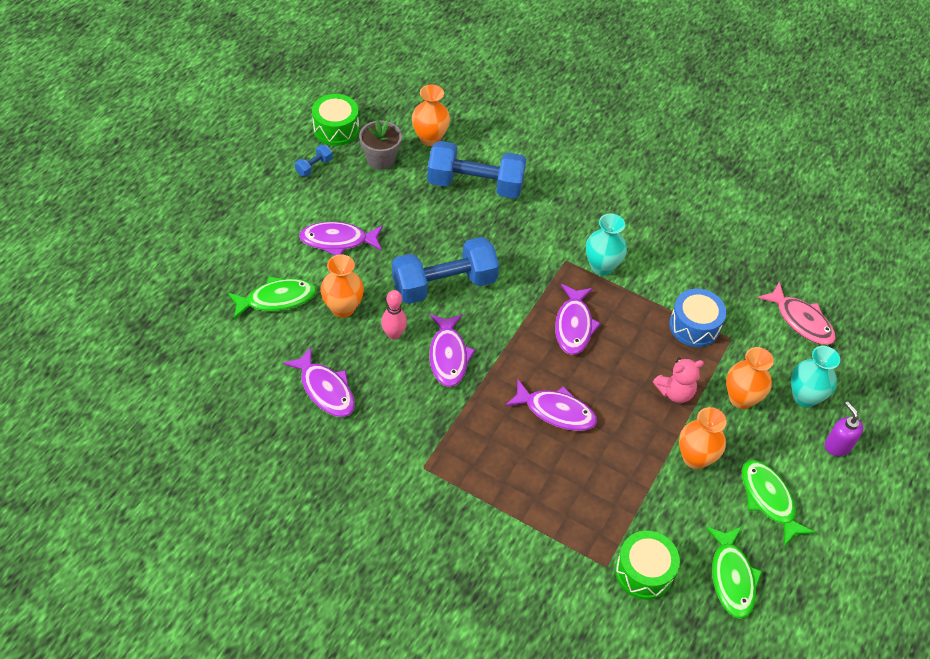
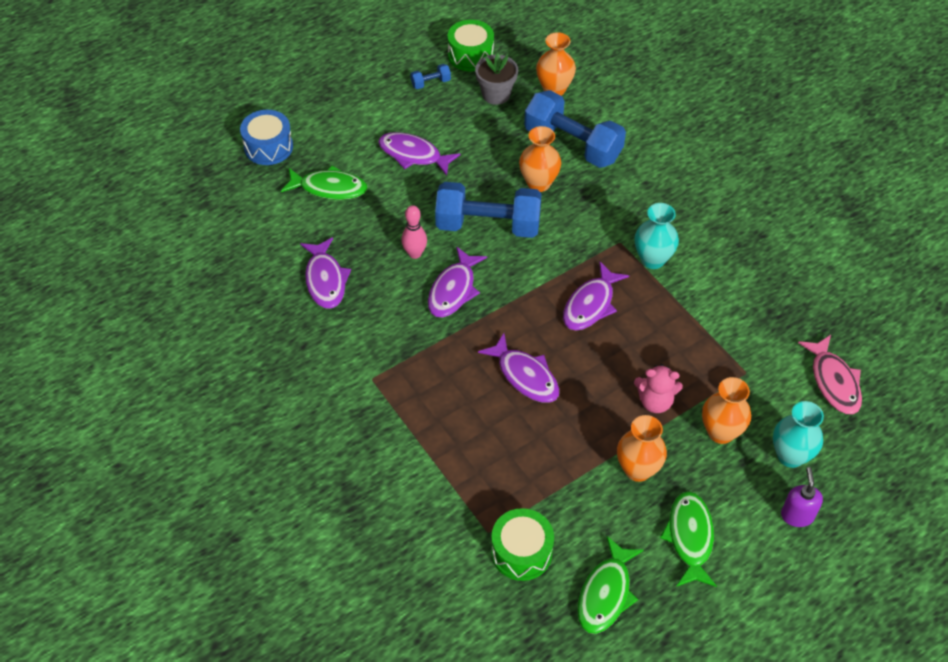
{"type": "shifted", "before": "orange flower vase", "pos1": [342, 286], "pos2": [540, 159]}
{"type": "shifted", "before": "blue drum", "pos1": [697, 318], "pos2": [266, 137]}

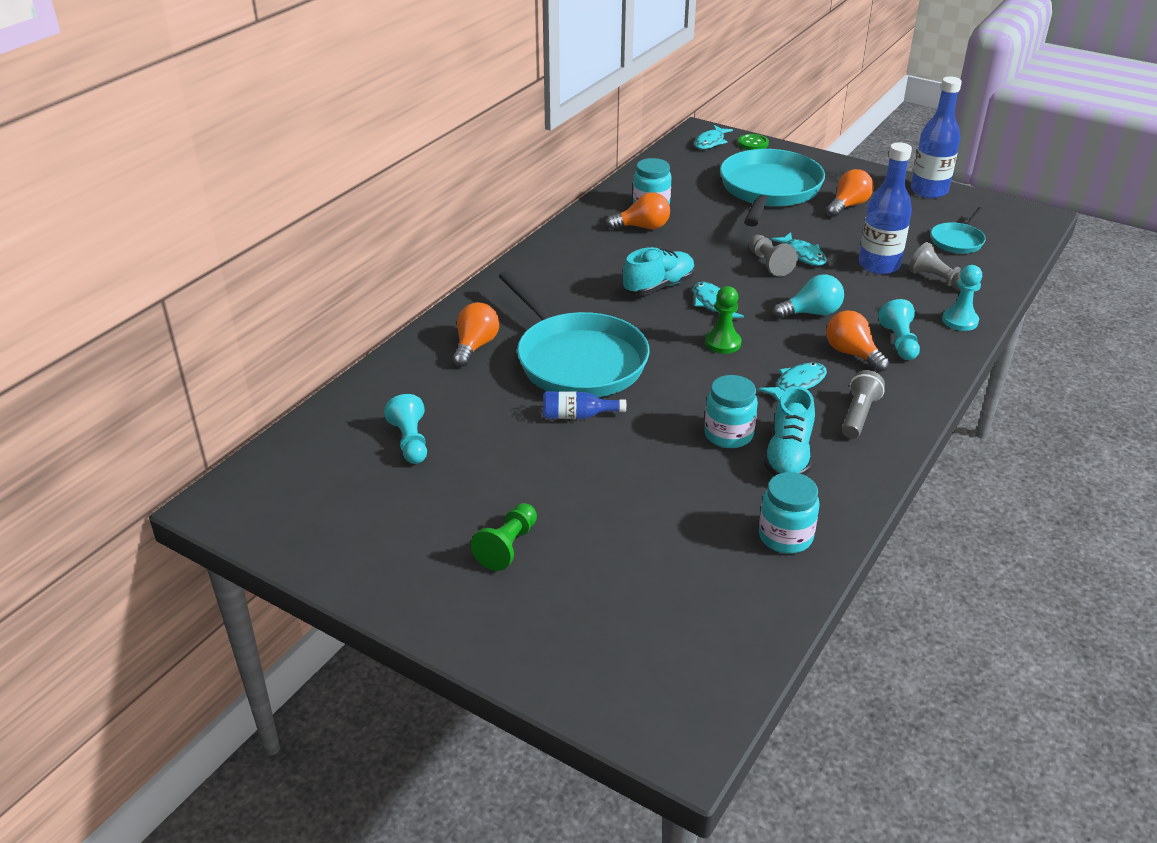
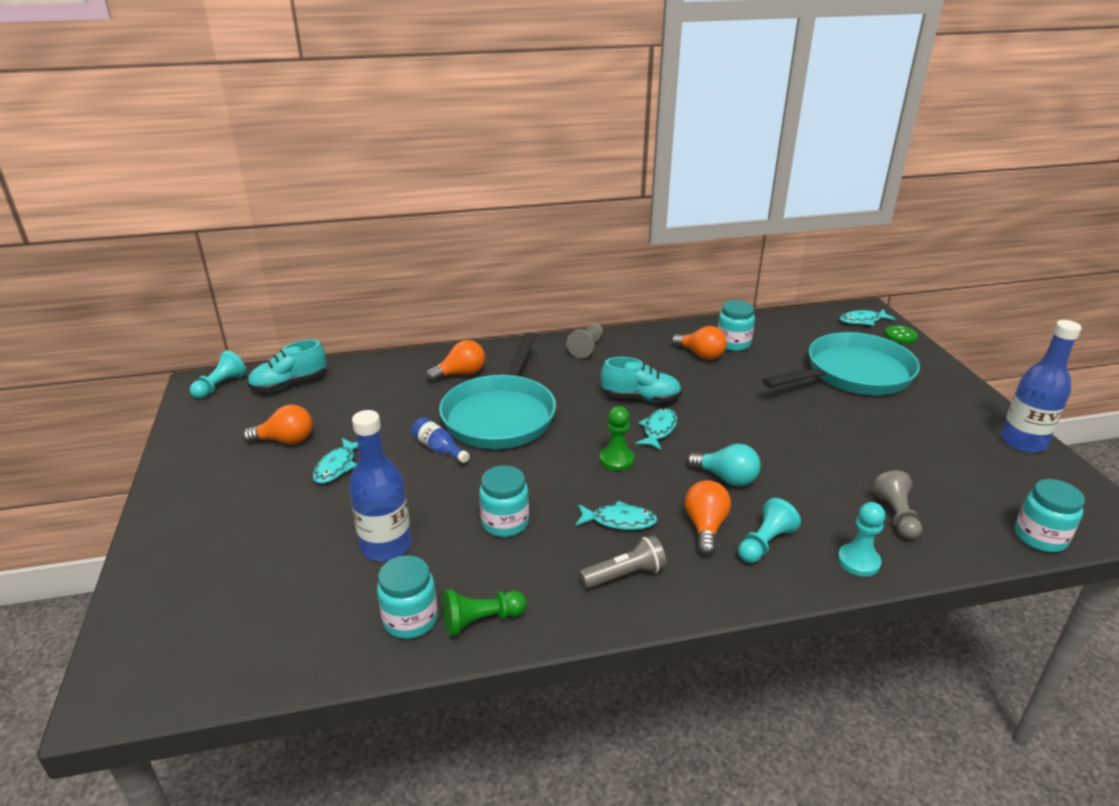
{"type": "shifted", "before": "blue bottle", "pos1": [885, 208], "pos2": [380, 485]}
{"type": "shifted", "before": "orange light bulb", "pos1": [850, 193], "pos2": [277, 424]}
{"type": "gone", "before": "turquoise skillet", "pos1": [958, 230]}
{"type": "shifted", "before": "turquoise fish figure", "pos1": [799, 249], "pos2": [335, 460]}
{"type": "shifted", "before": "grey chess pawn", "pos1": [773, 255], "pos2": [584, 340]}
{"type": "shifted", "before": "turquoise sneaker", "pos1": [789, 431], "pos2": [287, 366]}
{"type": "shifted", "before": "turquoise chess pawn", "pos1": [405, 429], "pos2": [218, 374]}
{"type": "shifted", "before": "green chess pawn", "pos1": [504, 537], "pos2": [485, 613]}
{"type": "new", "after": "turquoise jar", "pos2": [1050, 516]}

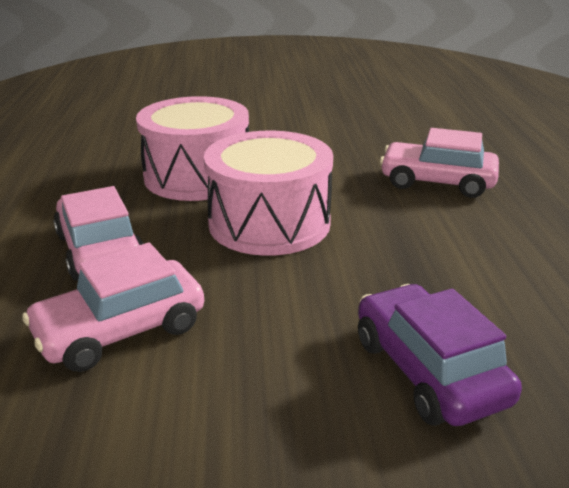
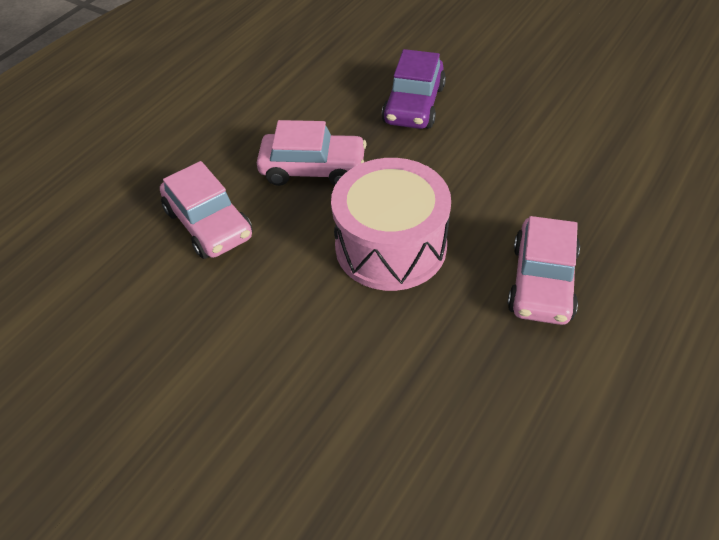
{"type": "gone", "before": "pink drum", "pos1": [192, 148]}
{"type": "shifted", "before": "pink toy car", "pos1": [113, 307], "pos2": [312, 153]}

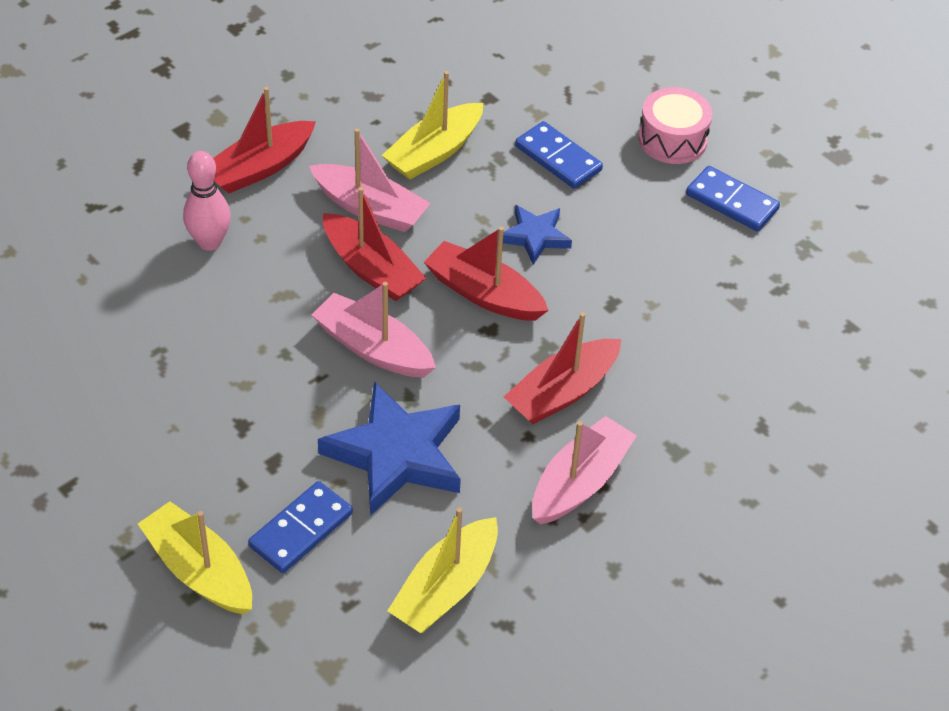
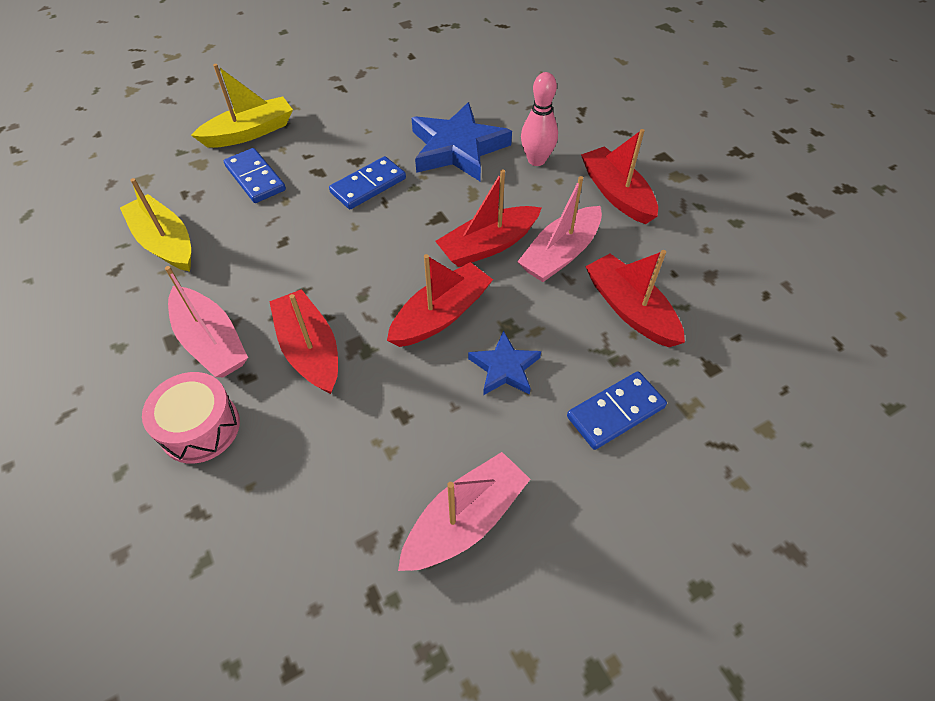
{"type": "repainted", "before": "yellow toy boat", "after": "red toy boat", "pos1": [432, 125], "pos2": [635, 298]}
{"type": "shifted", "before": "pink drum", "pos1": [675, 125], "pos2": [191, 418]}
{"type": "shifted", "before": "blue domino piece", "pos1": [733, 198], "pos2": [367, 182]}
{"type": "shifted", "before": "pink toy boat", "pos1": [374, 329], "pos2": [464, 511]}
{"type": "shifted", "before": "blue five-pointed star", "pos1": [389, 449], "pos2": [462, 141]}

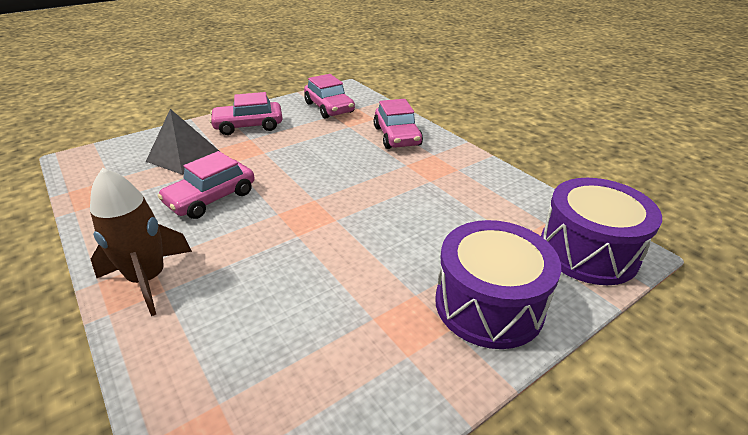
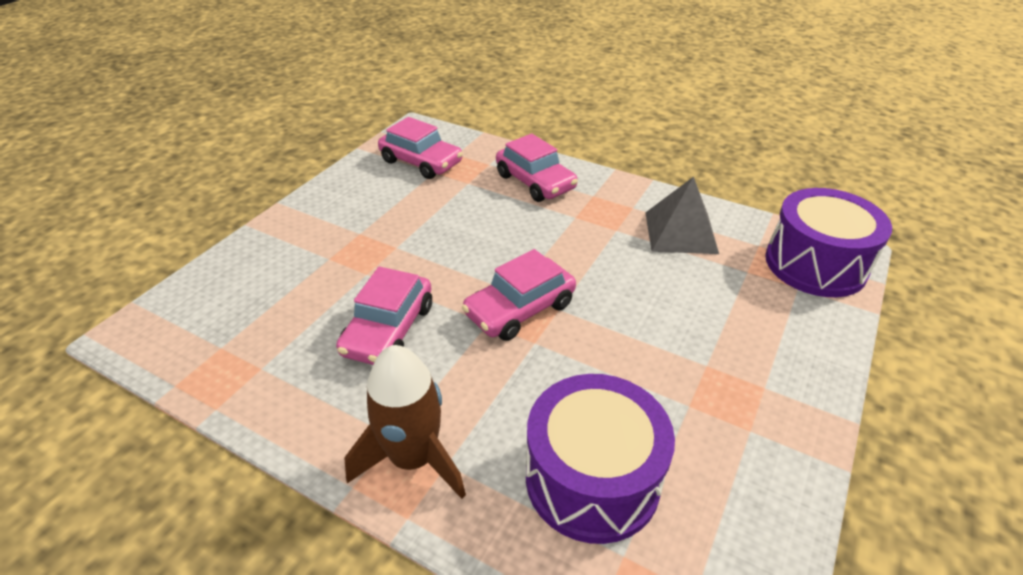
{"type": "shifted", "before": "pink toy car", "pos1": [246, 113], "pos2": [519, 295]}
{"type": "shifted", "before": "grey pyramid shape", "pos1": [182, 142], "pos2": [682, 215]}
{"type": "shifted", "before": "royal purple drum", "pos1": [498, 284], "pos2": [600, 459]}

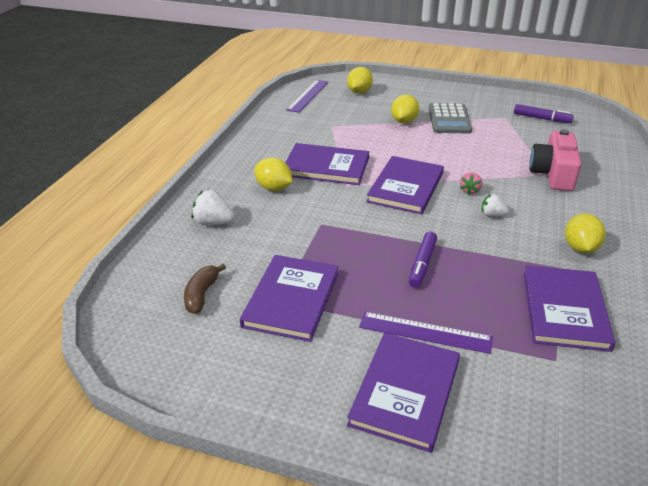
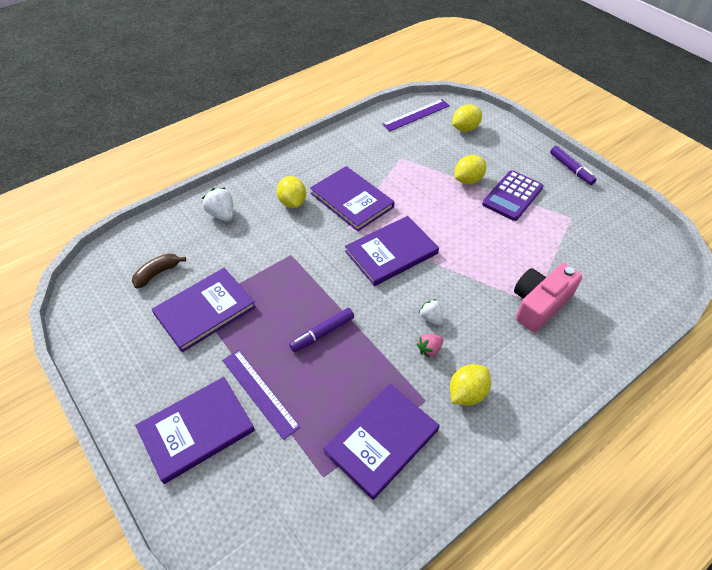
{"type": "repainted", "before": "grey calculator", "after": "royal purple calculator", "pos1": [450, 118], "pos2": [513, 195]}
{"type": "shifted", "before": "royal purple felt pen", "pos1": [544, 113], "pos2": [573, 165]}
{"type": "shifted", "before": "pink strawberry", "pos1": [471, 184], "pos2": [430, 346]}

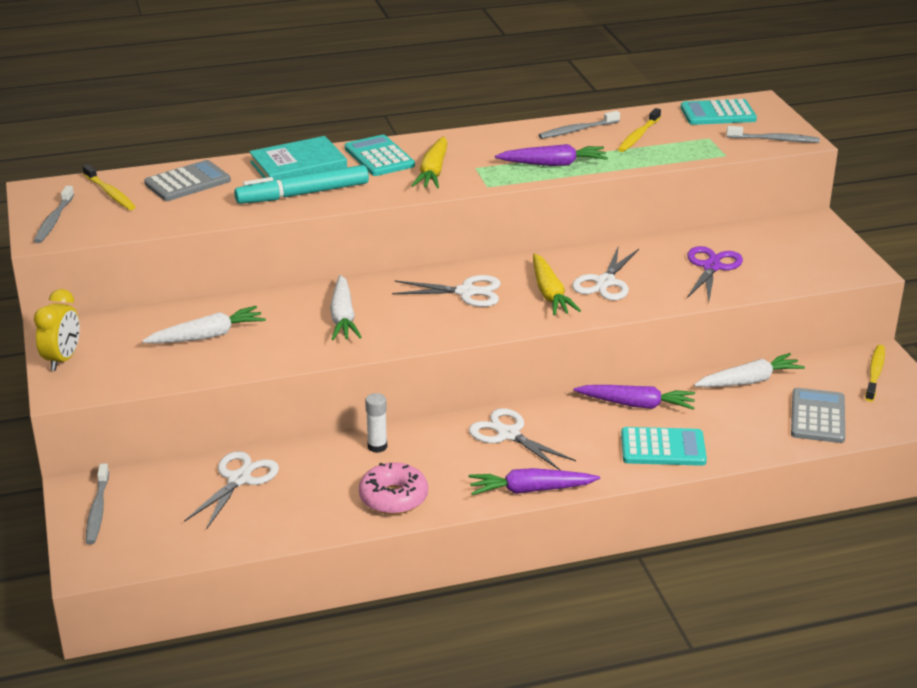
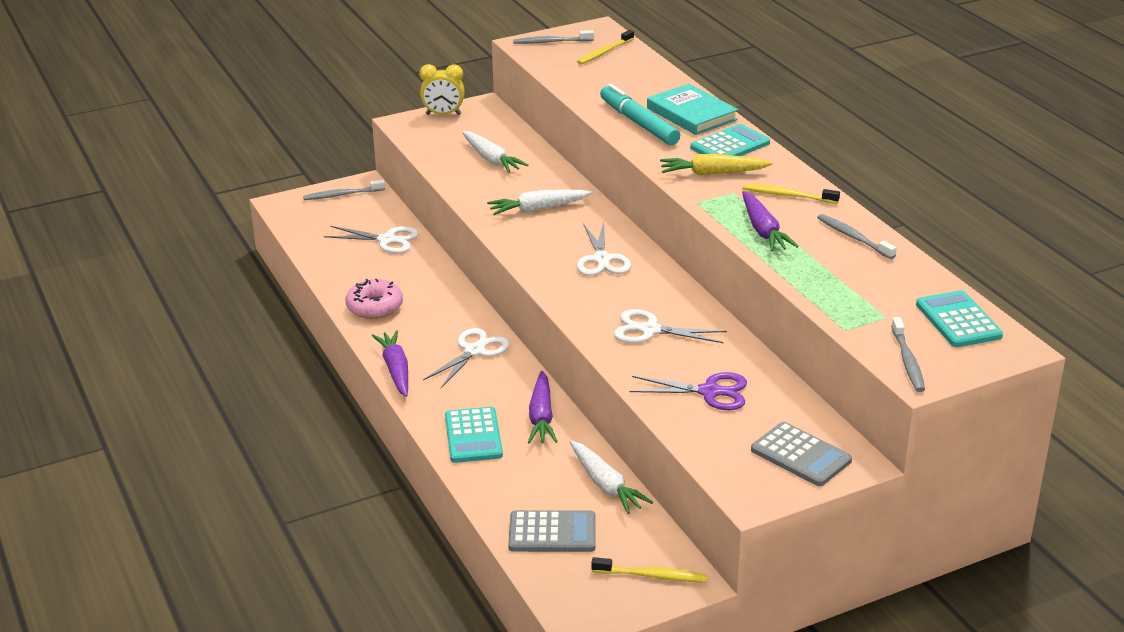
{"type": "shifted", "before": "yellow dental brush", "pos1": [639, 130], "pos2": [791, 194]}
{"type": "shifted", "before": "grey calculator", "pos1": [187, 180], "pos2": [801, 454]}
{"type": "gone", "before": "yellow carrot", "pos1": [557, 284]}
{"type": "gone", "before": "pure white glue", "pos1": [376, 423]}

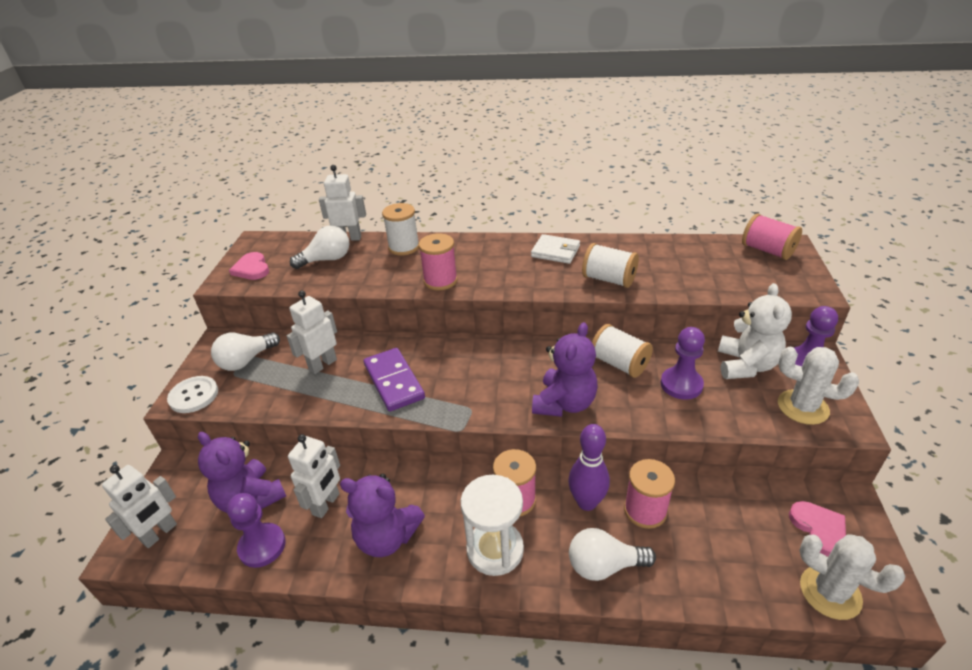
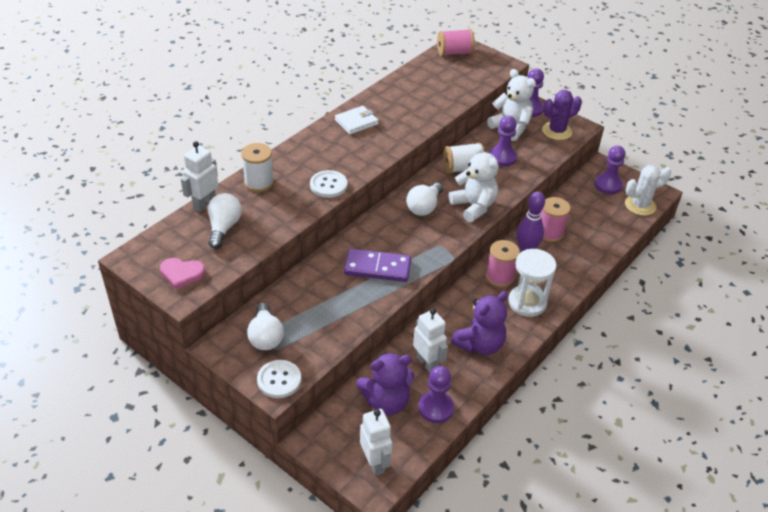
{"type": "swapped", "before": "pink reel of thread", "after": "pure white button", "pos1": [438, 262], "pos2": [328, 184]}
{"type": "gone", "before": "pure white reel of thread", "pos1": [610, 265]}
{"type": "gone", "before": "pure white toy robot", "pos1": [312, 332]}
{"type": "repainted", "before": "royal purple teddy bear", "after": "pure white teddy bear", "pos1": [565, 369], "pos2": [474, 183]}
{"type": "repainted", "before": "pure white prickly plant", "after": "royal purple prickly plant", "pos1": [818, 386], "pos2": [562, 115]}
{"type": "swapped", "before": "pink heart", "after": "royal purple chess pawn", "pos1": [817, 528], "pos2": [610, 170]}
{"type": "shifted", "before": "pure white light bulb", "pos1": [612, 554], "pos2": [424, 199]}

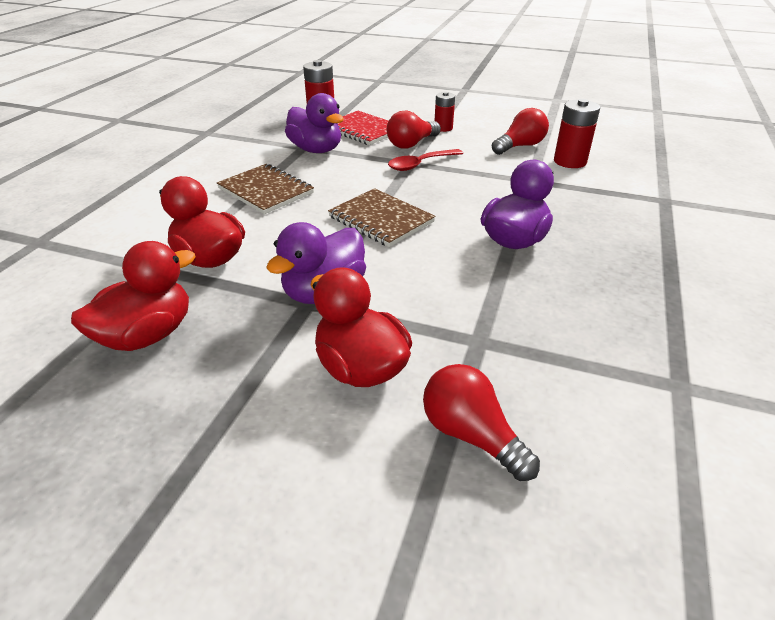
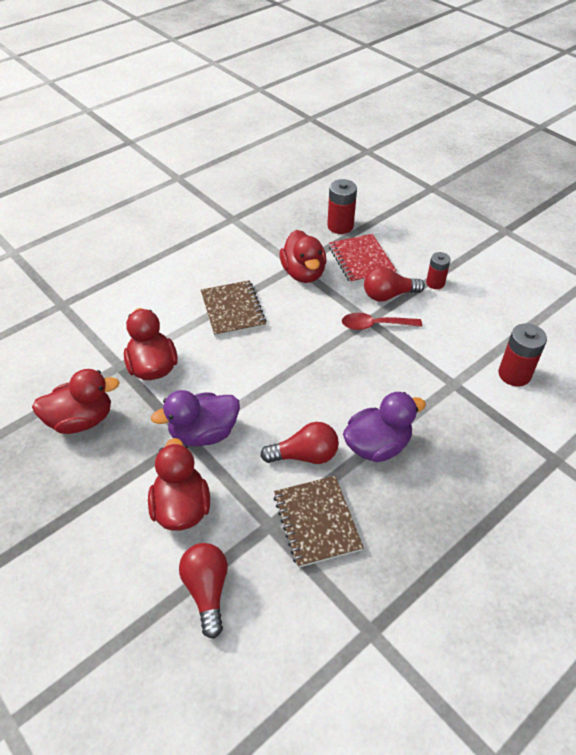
{"type": "repainted", "before": "royal purple rubber duck", "after": "red rubber duck", "pos1": [314, 123], "pos2": [303, 256]}
{"type": "shifted", "before": "red light bulb", "pos1": [520, 131], "pos2": [299, 443]}
{"type": "shifted", "before": "russet exercise book", "pos1": [382, 217], "pos2": [318, 522]}

